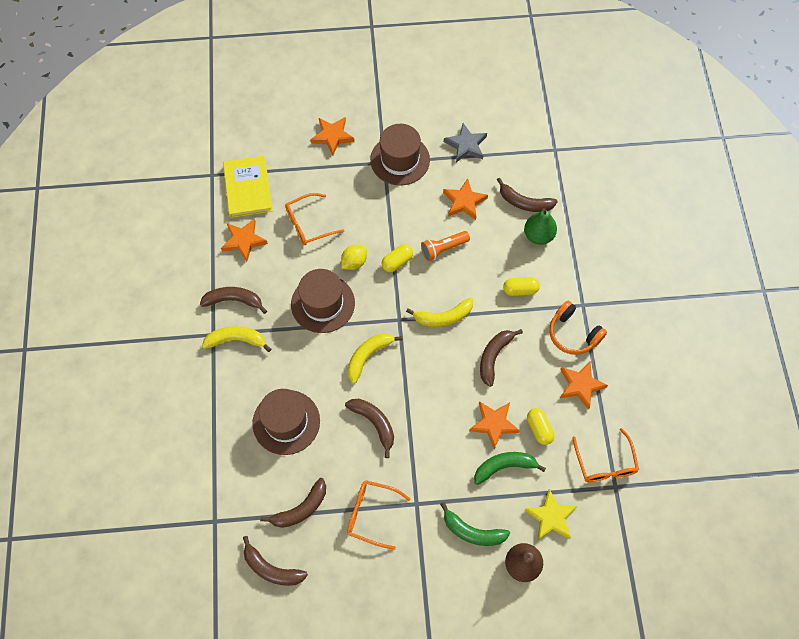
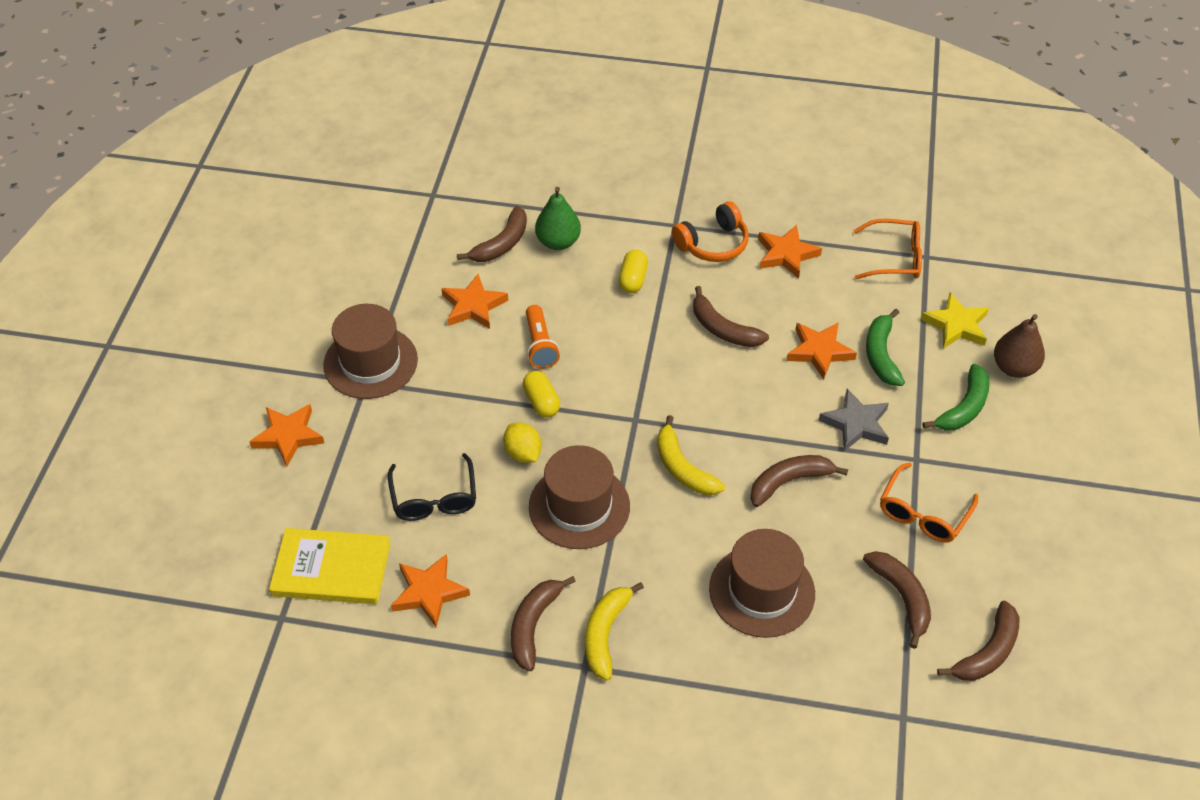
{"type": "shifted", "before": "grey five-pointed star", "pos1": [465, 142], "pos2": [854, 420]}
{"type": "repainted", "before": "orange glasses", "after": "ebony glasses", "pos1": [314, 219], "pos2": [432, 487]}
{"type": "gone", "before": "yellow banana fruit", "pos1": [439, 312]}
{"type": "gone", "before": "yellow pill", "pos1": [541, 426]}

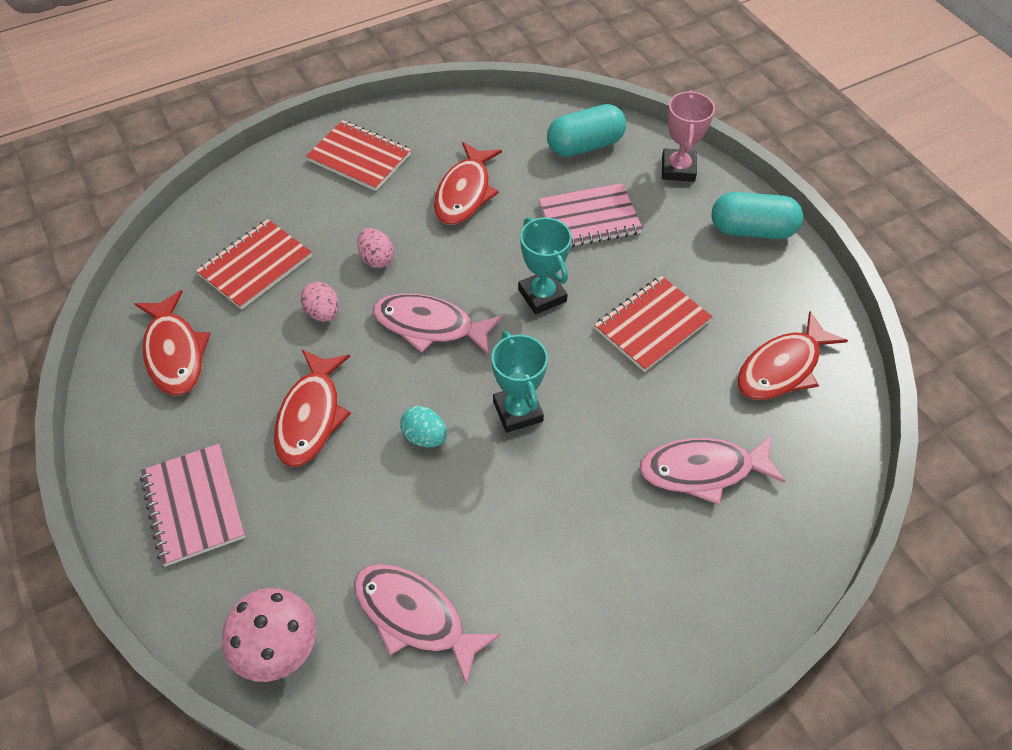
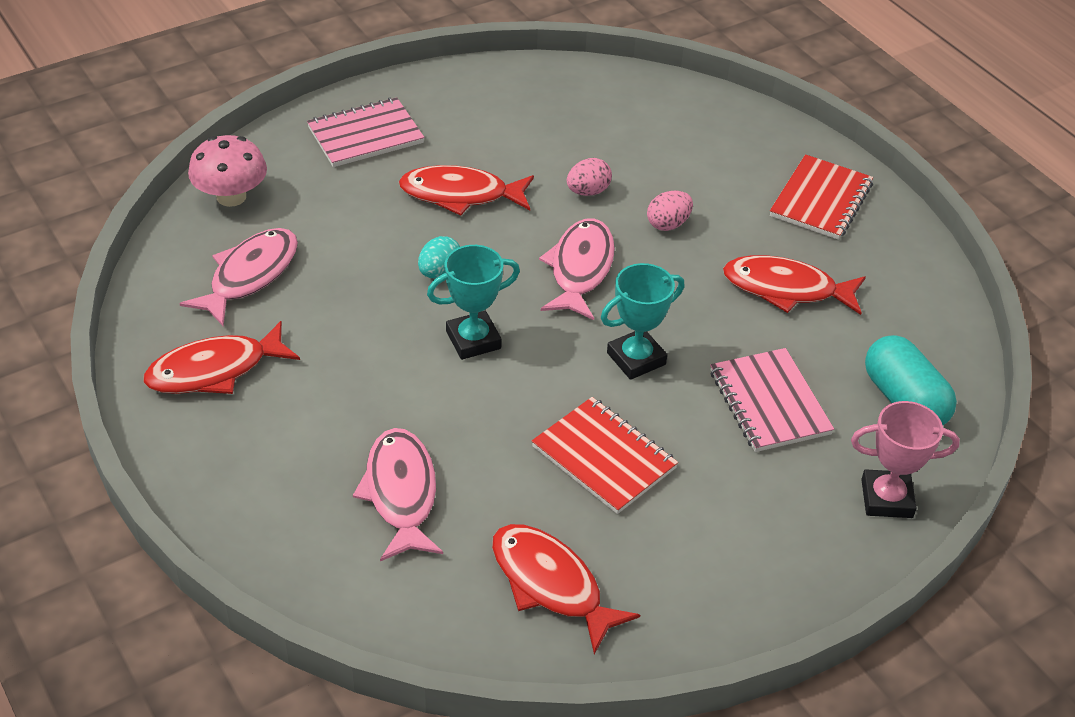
{"type": "gone", "before": "turquoise pill", "pos1": [757, 215]}
{"type": "gone", "before": "red exercise book", "pos1": [254, 264]}
{"type": "shifted", "before": "red fish figure", "pos1": [173, 343], "pos2": [221, 357]}

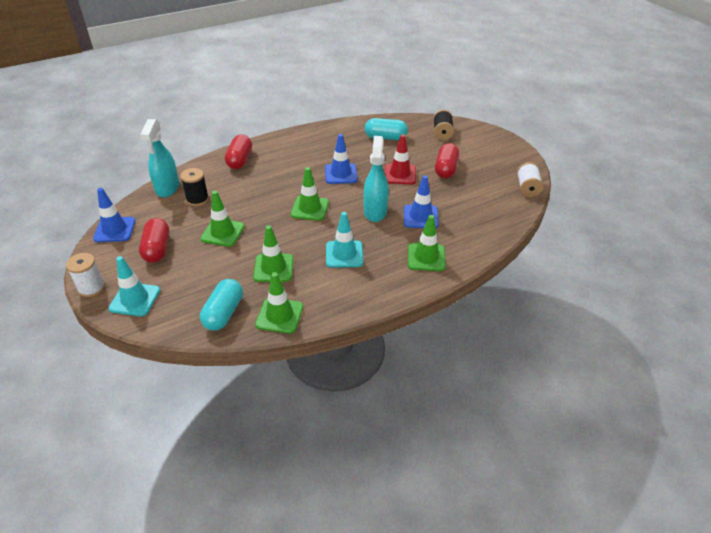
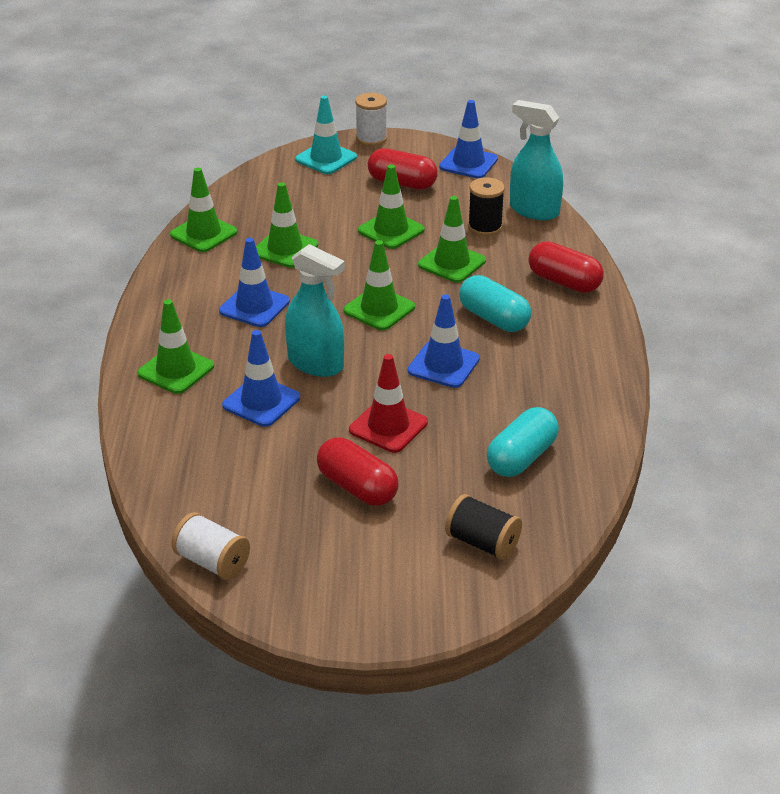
{"type": "repainted", "before": "turquoise road cone", "after": "blue road cone", "pos1": [344, 240], "pos2": [254, 282]}
{"type": "shifted", "before": "turquoise pill", "pos1": [221, 305], "pos2": [495, 303]}
{"type": "new", "after": "green road cone", "pos2": [452, 239]}

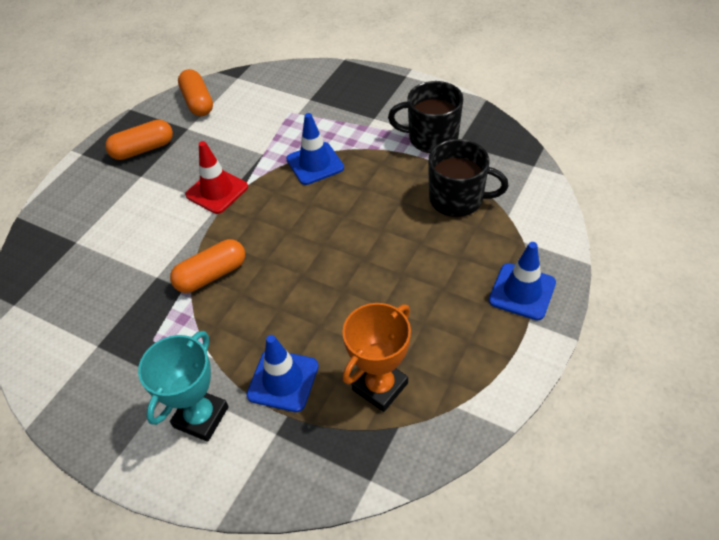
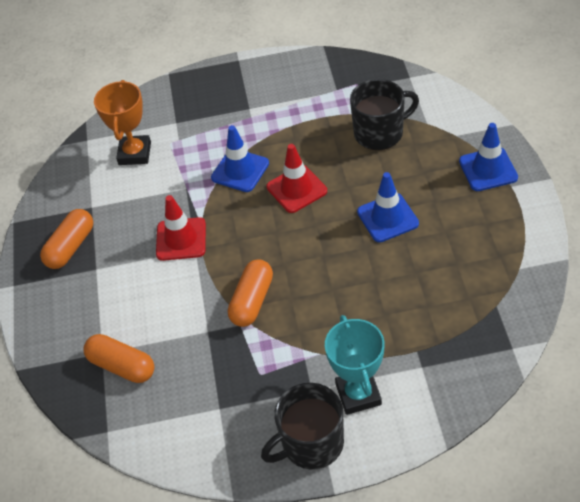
{"type": "shifted", "before": "orange pill", "pos1": [195, 92], "pos2": [119, 358]}
{"type": "shifted", "before": "ebony coffee mug", "pos1": [425, 117], "pos2": [302, 426]}
{"type": "shifted", "before": "orange award cup", "pos1": [376, 357], "pos2": [122, 122]}
{"type": "shifted", "before": "blue road cone", "pos1": [282, 373], "pos2": [388, 207]}
{"type": "new", "after": "red road cone", "pos2": [297, 178]}

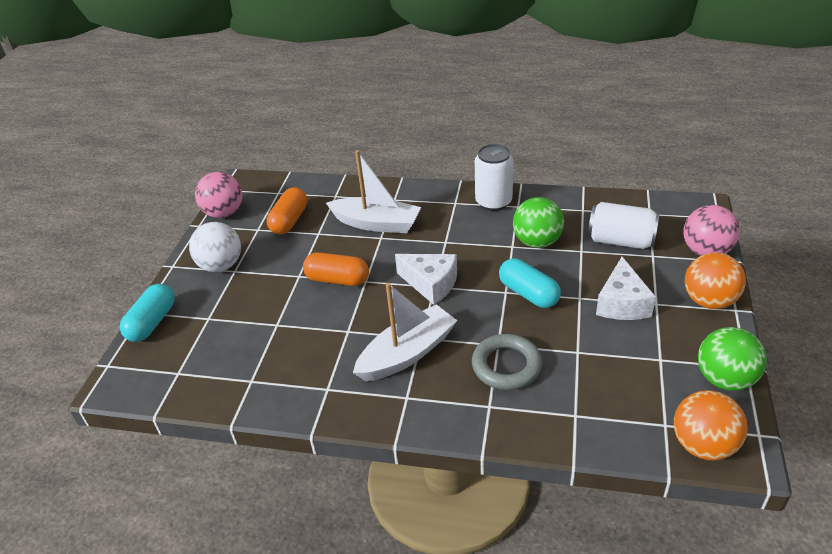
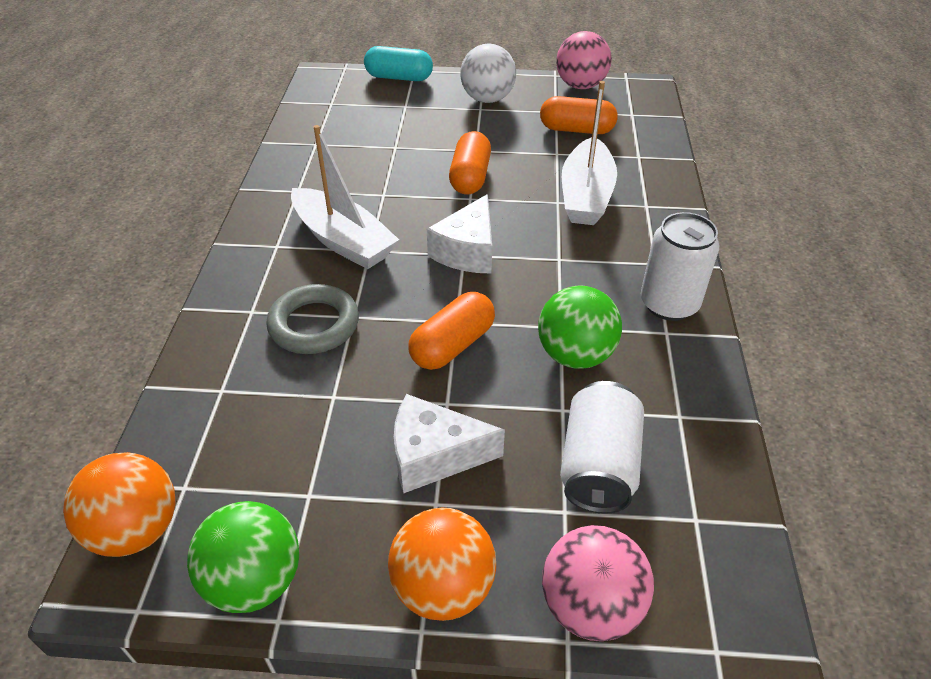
{"type": "repainted", "before": "turquoise pill", "after": "orange pill", "pos1": [530, 283], "pos2": [452, 331]}

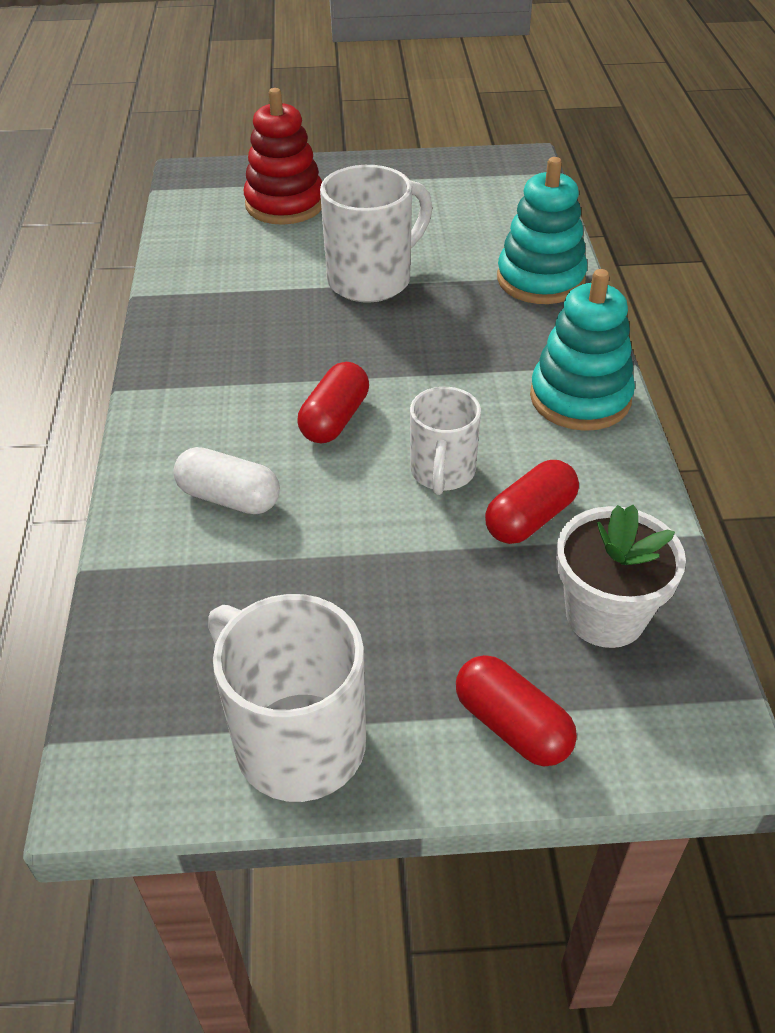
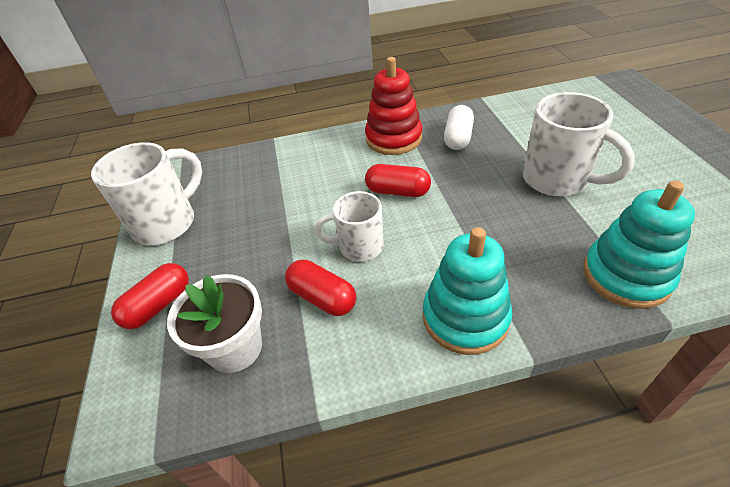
{"type": "shifted", "before": "red stacking rings", "pos1": [283, 156], "pos2": [394, 106]}
{"type": "shifted", "before": "pure white pill", "pos1": [226, 480], "pos2": [459, 127]}

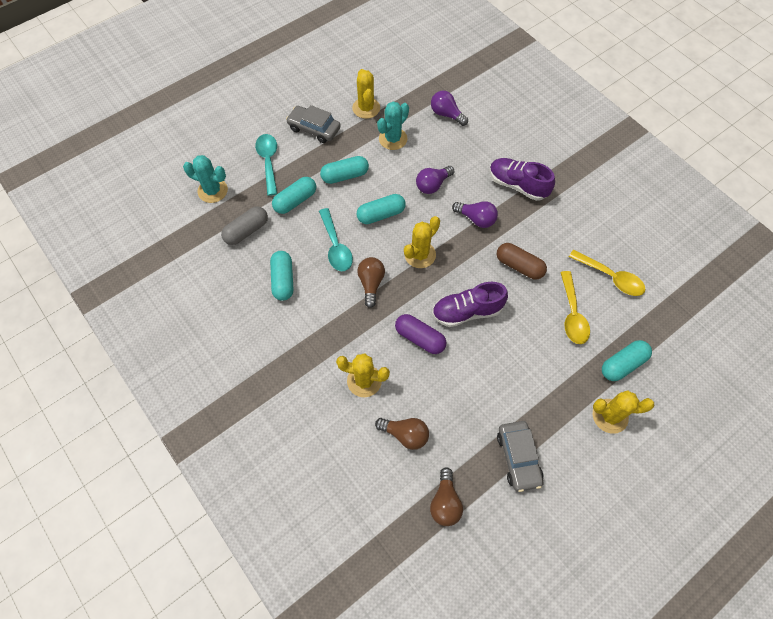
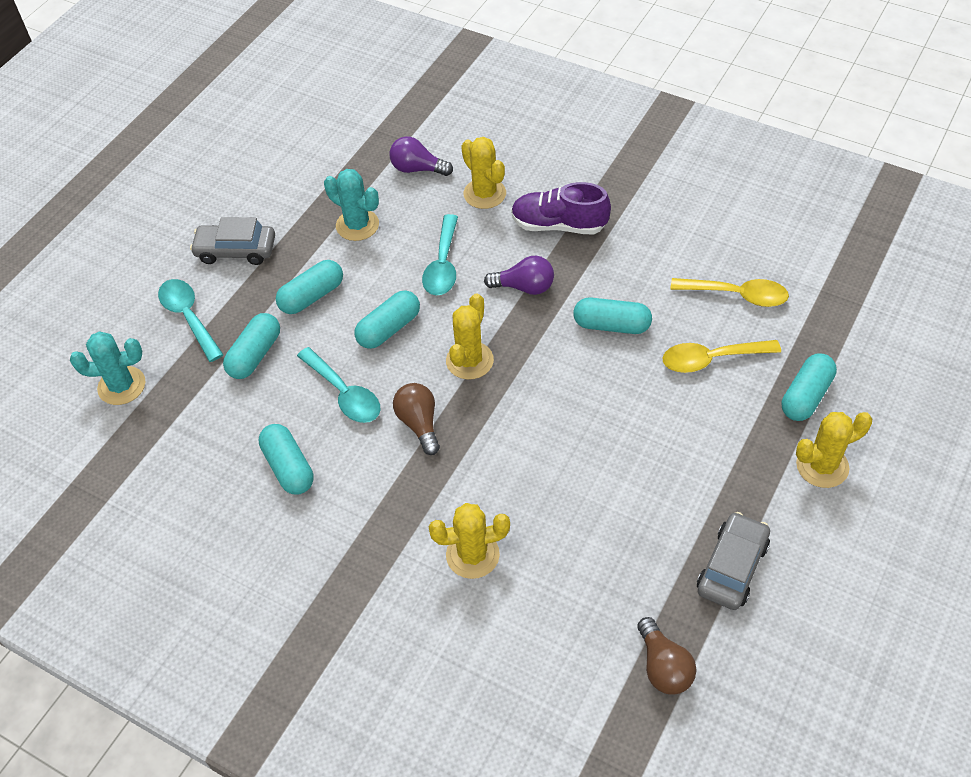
{"type": "shifted", "before": "yellow prickly plant", "pos1": [366, 94], "pos2": [483, 173]}
{"type": "rotated", "before": "turquoise prickly plant", "pos1": [393, 126], "pos2": [351, 205], "turn": -75}
{"type": "swapped", "before": "royal purple light bulb", "after": "turquoise tablespoon", "pos1": [435, 180], "pos2": [440, 254]}
{"type": "gone", "before": "grey pill", "pos1": [244, 225]}
{"type": "repainted", "before": "russet pill", "after": "turquoise pill", "pos1": [522, 261], "pos2": [612, 316]}
{"type": "rotated", "before": "yellow tablespoon", "pos1": [575, 307], "pos2": [721, 356], "turn": 105}
{"type": "gone", "before": "royal purple sneaker", "pos1": [470, 304]}
{"type": "gone", "before": "royal purple pill", "pos1": [420, 334]}
{"type": "gone", "before": "russet light bulb", "pos1": [402, 434]}
{"type": "rotated", "before": "grey toy car", "pos1": [520, 456], "pos2": [733, 561], "turn": -120}

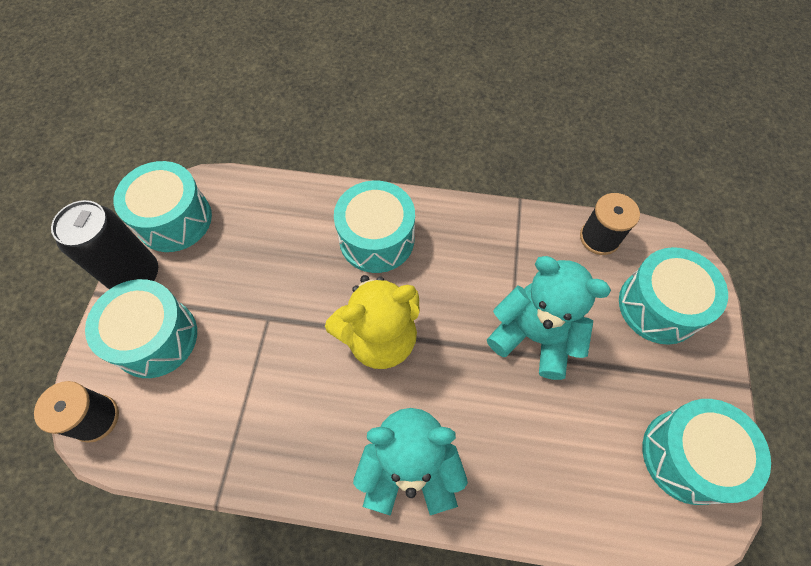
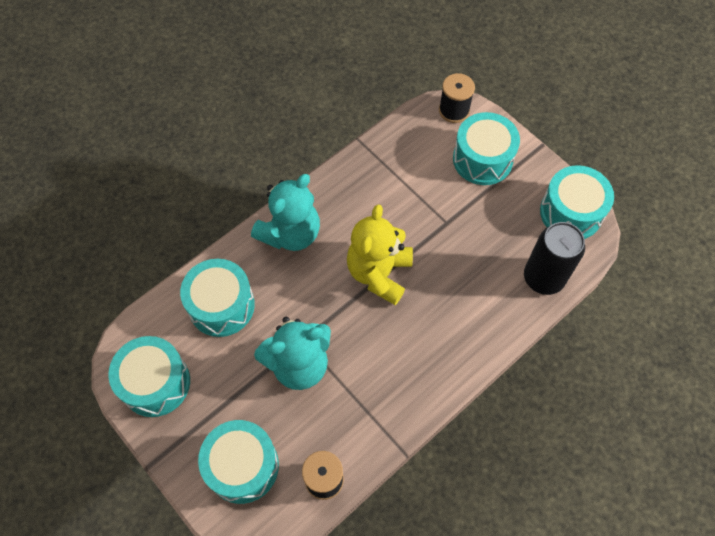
{"type": "shifted", "before": "turquoise drum", "pos1": [374, 227], "pos2": [217, 298]}
{"type": "shifted", "before": "ebony tin", "pos1": [104, 244], "pos2": [554, 258]}

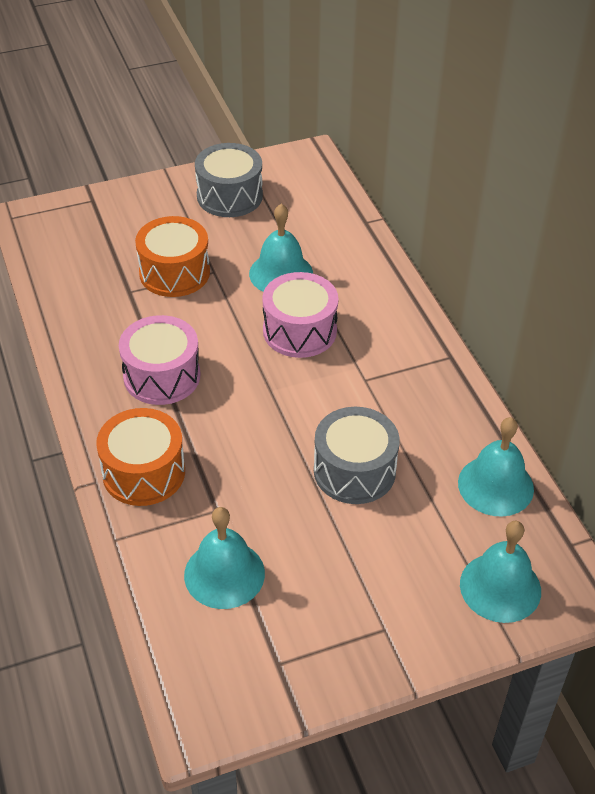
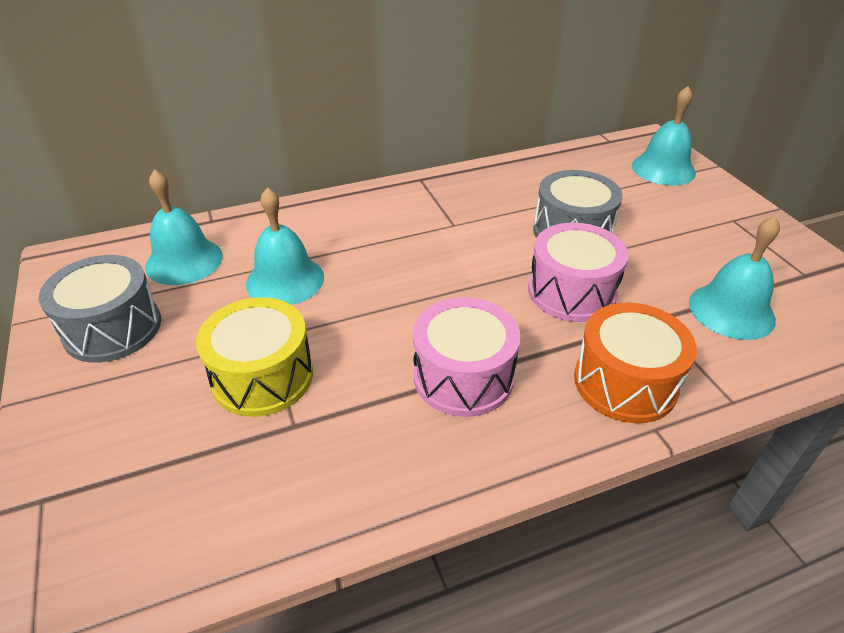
{"type": "repainted", "before": "orange drum", "after": "yellow drum", "pos1": [172, 256], "pos2": [254, 357]}
{"type": "shifted", "before": "pink drum", "pos1": [300, 315], "pos2": [578, 272]}
{"type": "shifted", "before": "turquoise hand bell", "pos1": [496, 467], "pos2": [184, 227]}

